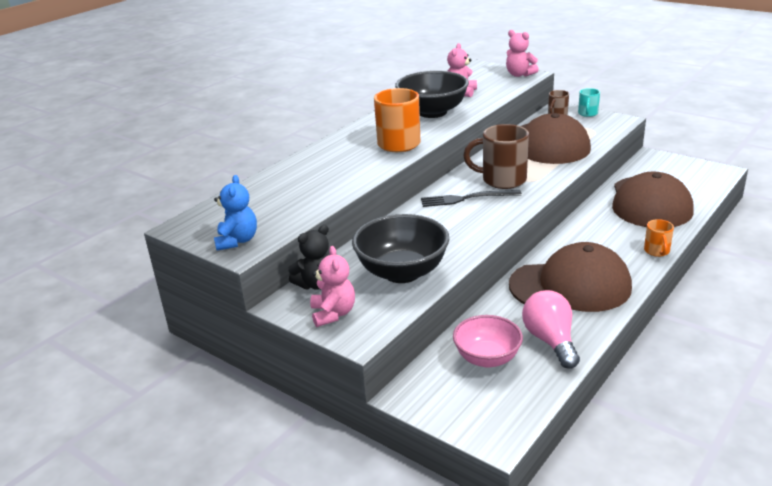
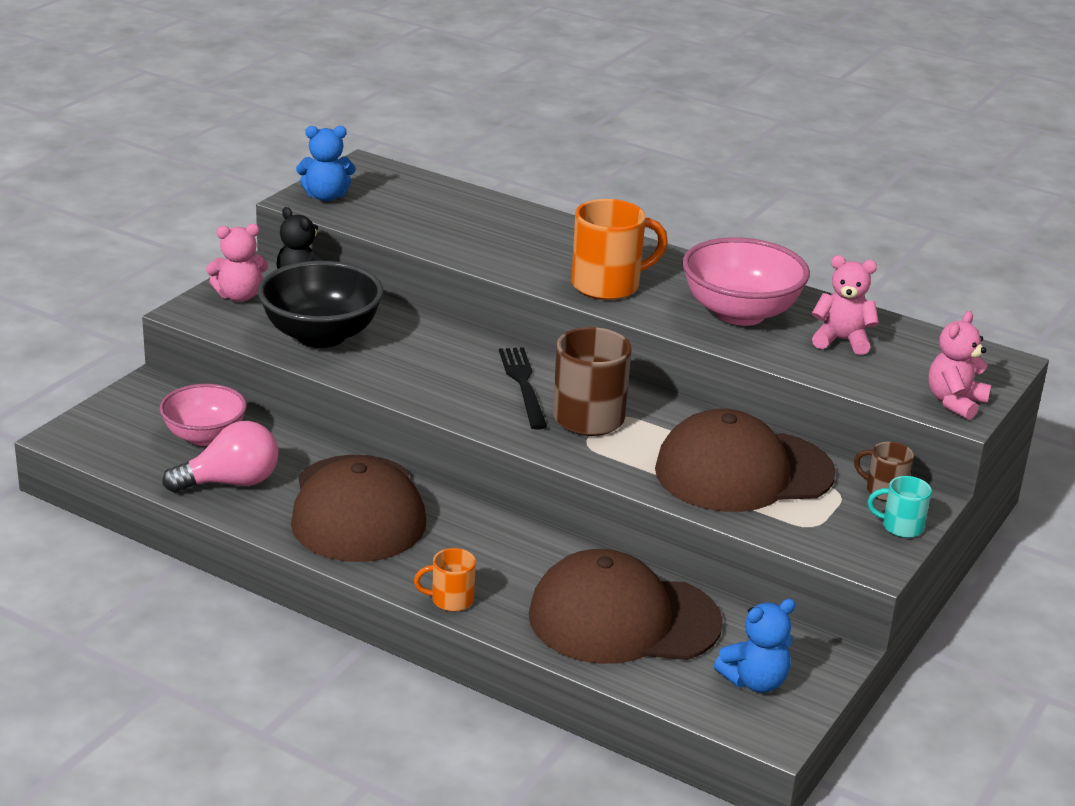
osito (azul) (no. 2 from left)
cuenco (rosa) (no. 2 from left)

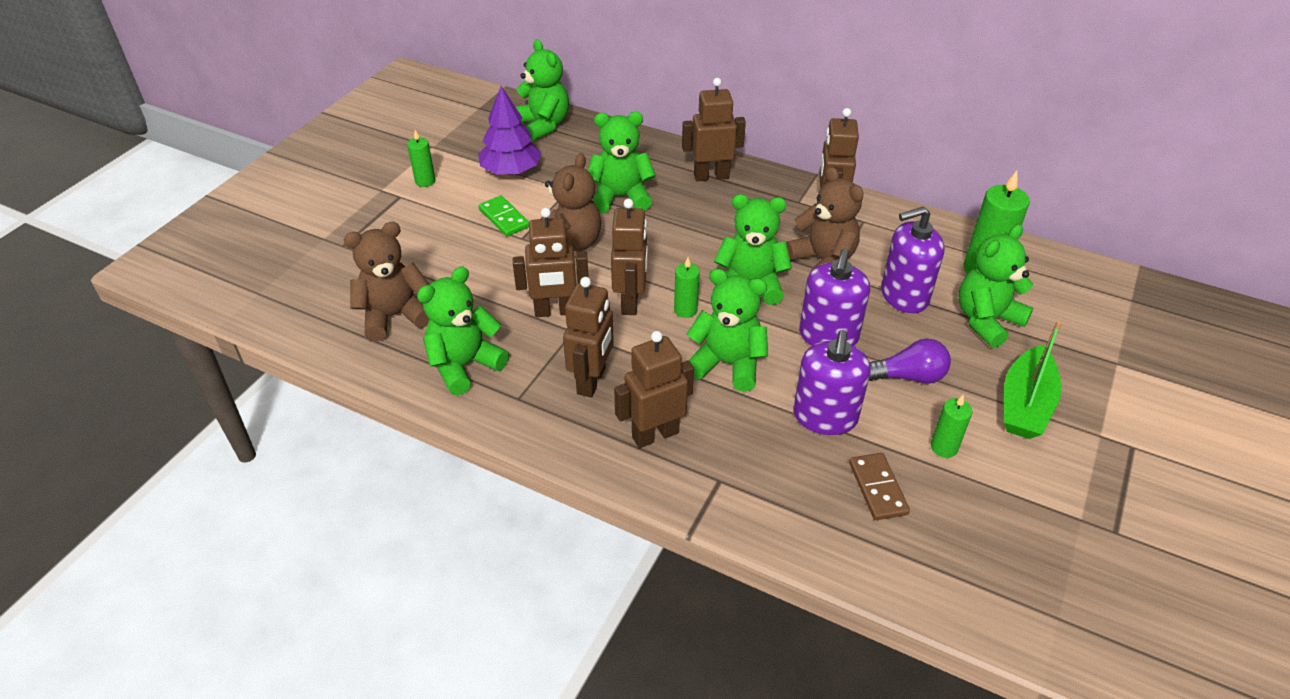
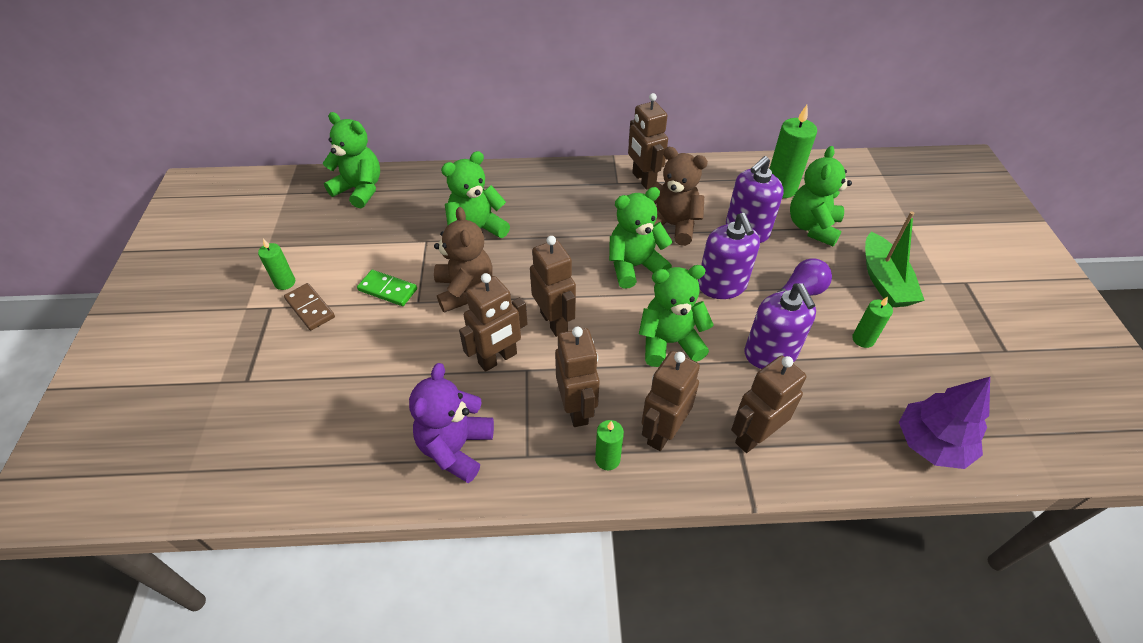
osito (marrón) (no. 1 from left in the first image)
árbol (morado)
vela (verde) (no. 2 from left)
robot (marrón) (no. 6 from left)
ficha de dominó (marrón)
osito (morado)

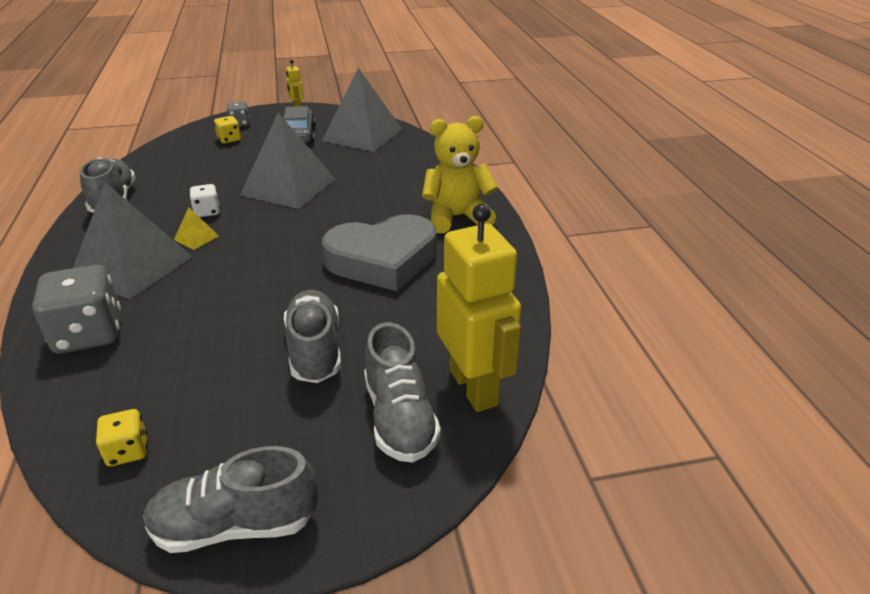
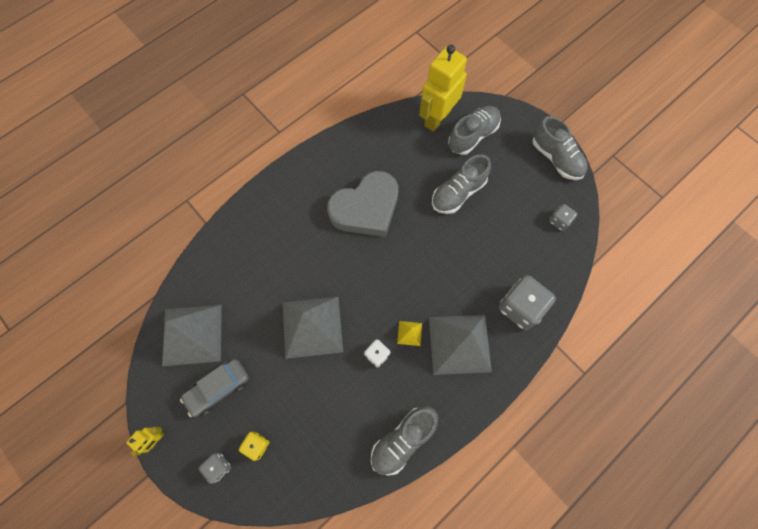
osito (amarillo)
dado (gris) (no. 3 from left)
corazón (gris)

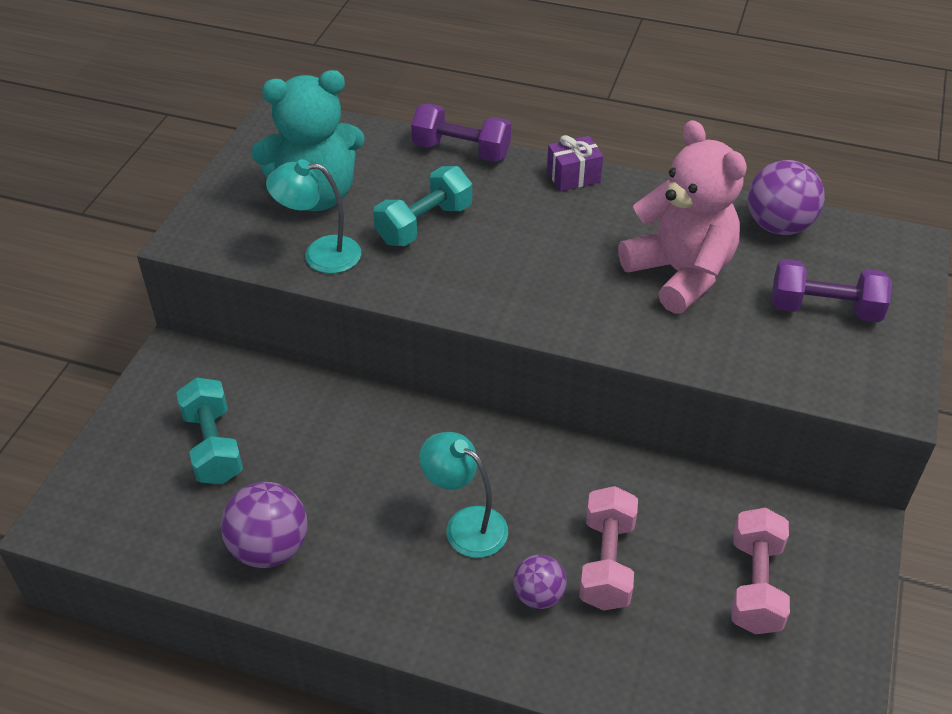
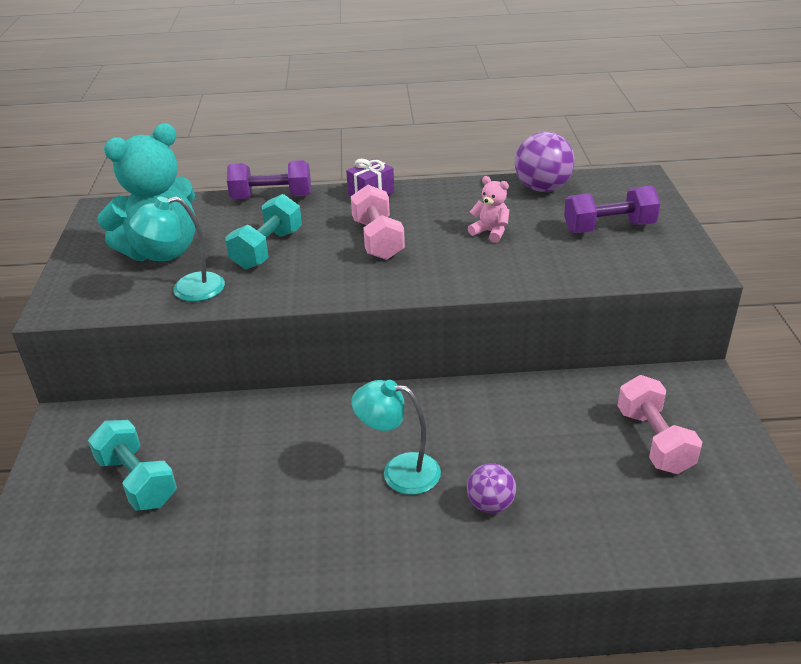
pelota (morado) (no. 1 from left in the first image)
mancuerna (rosa) (no. 1 from left)
osito (rosa)

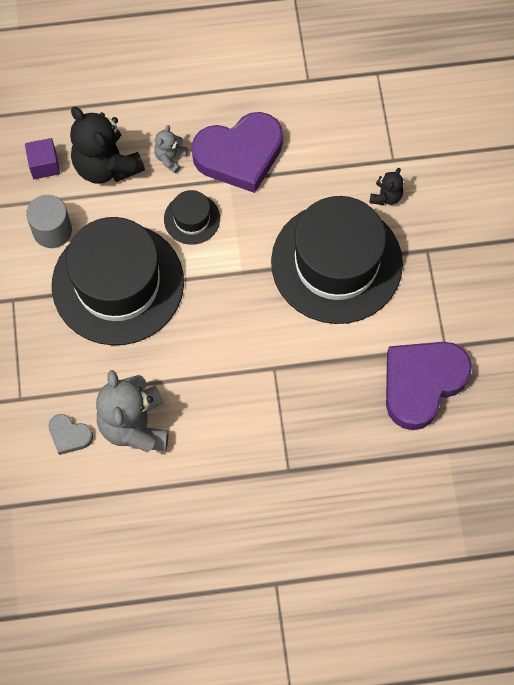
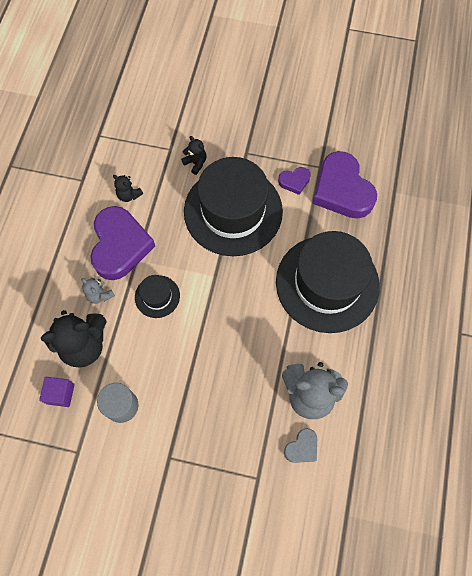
osito (negro) (no. 2 from left)
corazón (morado) (no. 2 from left)
sombrero (negro) (no. 3 from left)

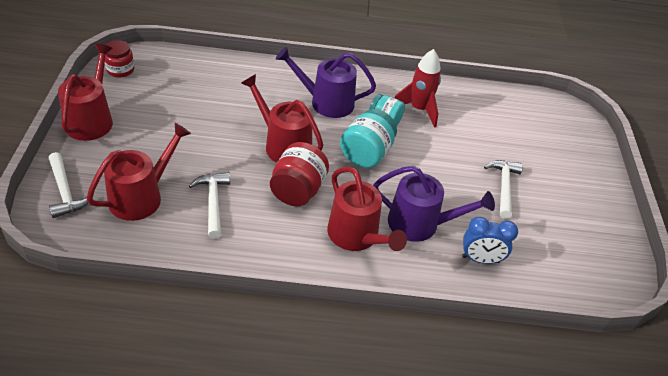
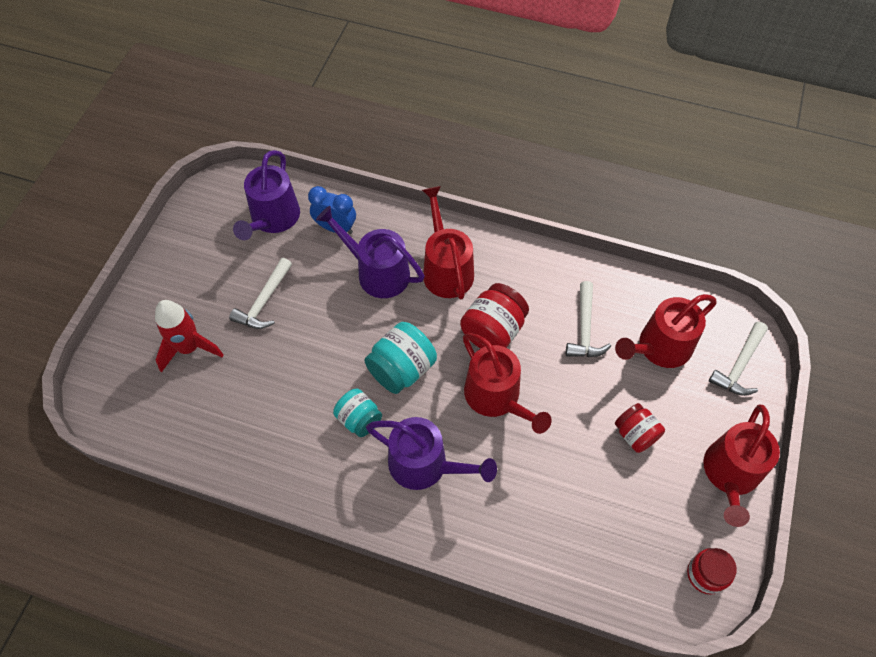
regadera (morado) (no. 1 from left)
tarro (rojo) (no. 2 from left)
cohete (rojo)
martillo (blanco) (no. 3 from left)

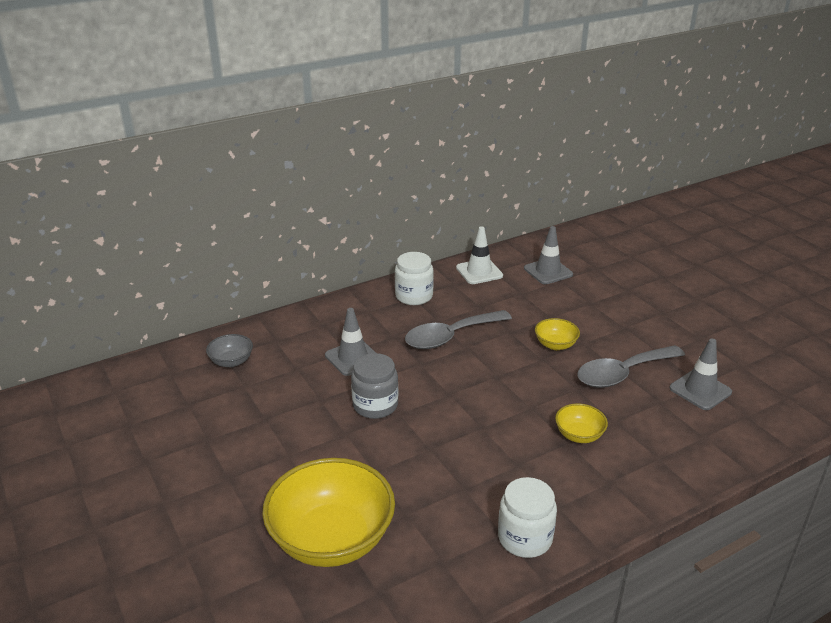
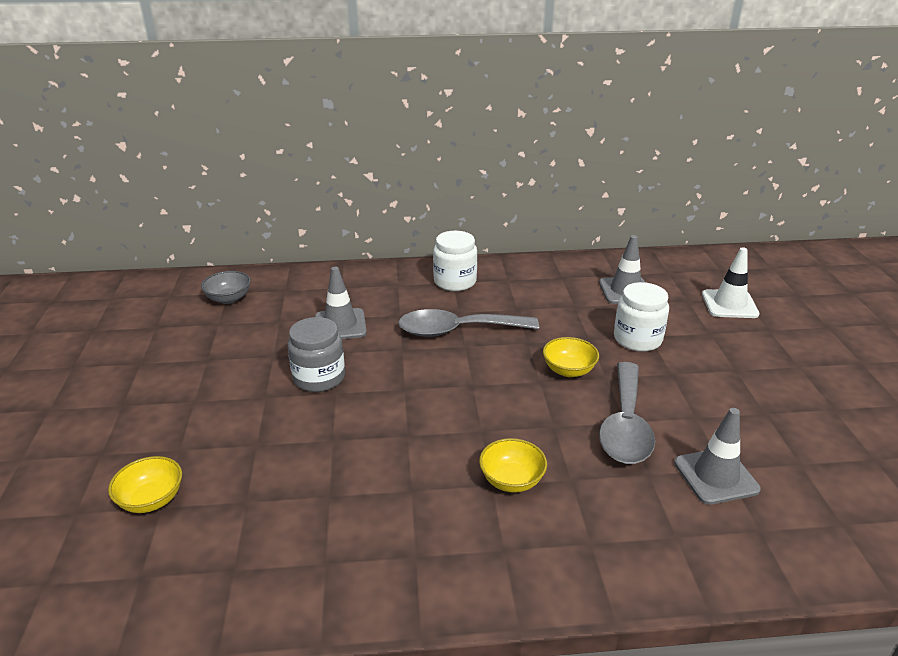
cono de tráfico (blanco)
tarro (blanco) (no. 2 from left)
cuchara (gris) (no. 2 from left)
cuenco (amarillo) (no. 1 from left)

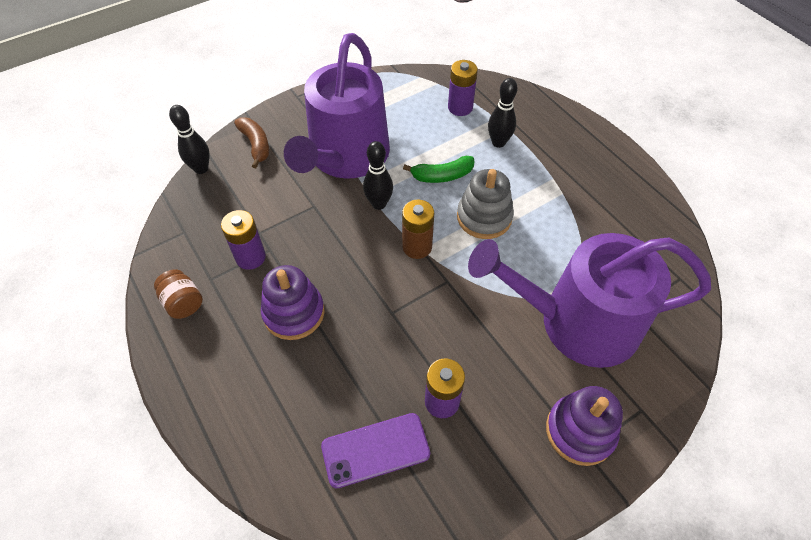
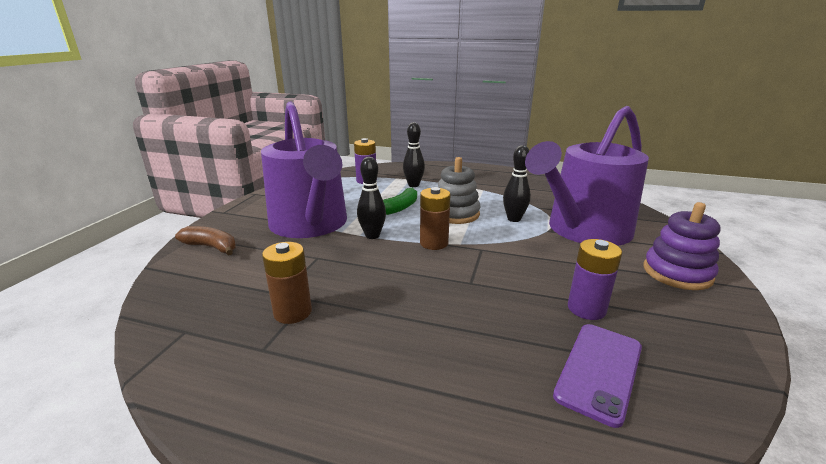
tarro (marrón)
juguete apilable (morado) (no. 1 from left in the first image)
bolo (negro) (no. 3 from left)
pila (marrón) (no. 1 from left)

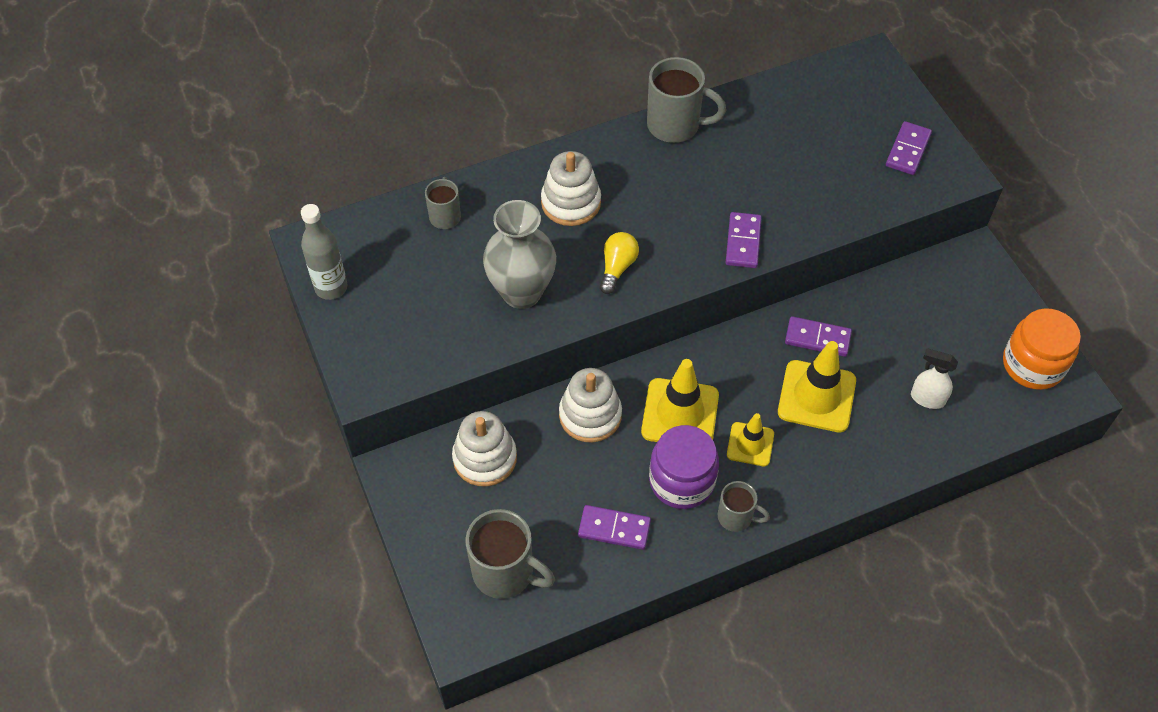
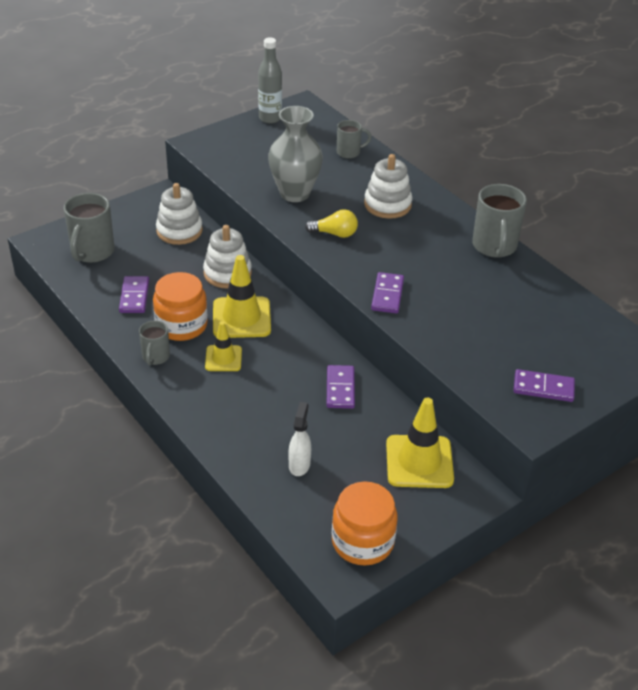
cono de tráfico (amarillo) (no. 3 from left)
tarro (naranja) (no. 1 from left)
ficha de dominó (morado) (no. 3 from left)

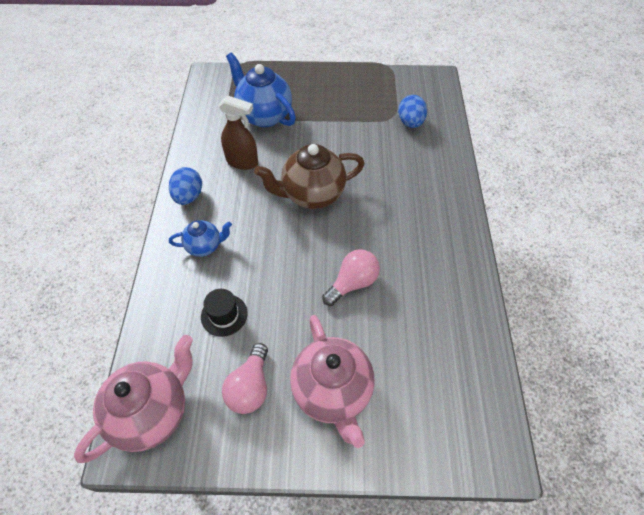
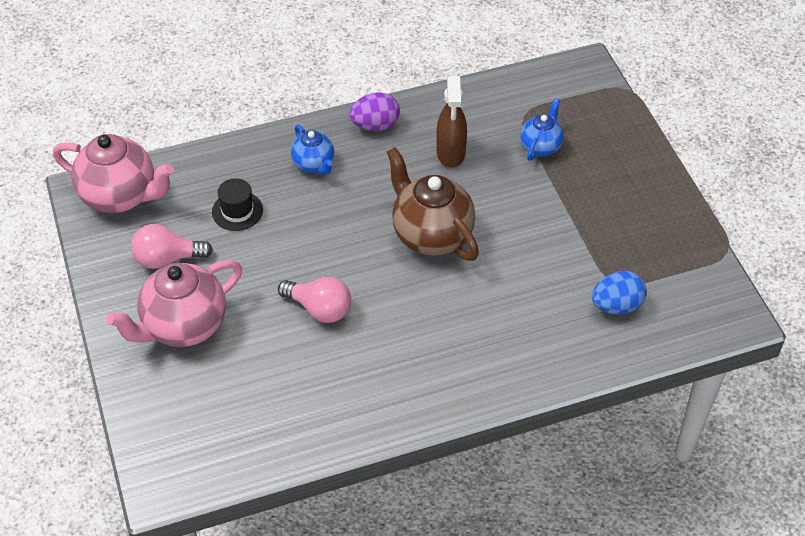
huevo (morado)
tetera (azul) (no. 2 from left)

